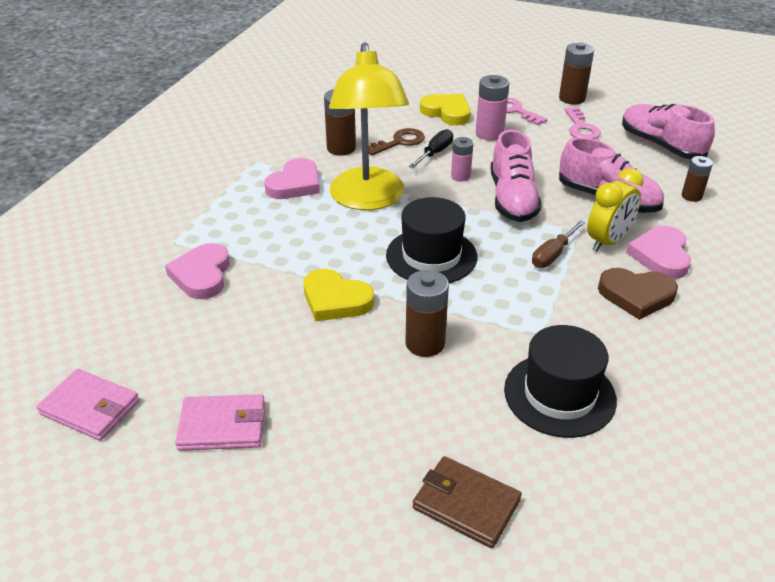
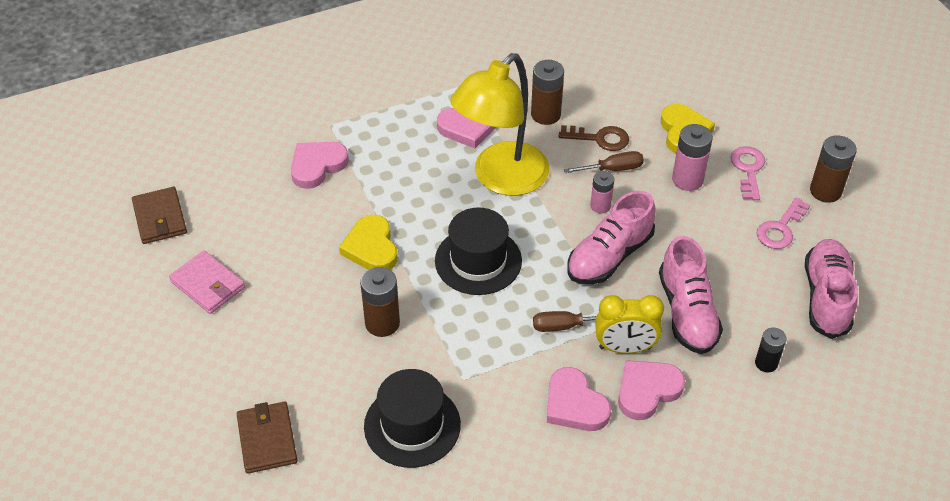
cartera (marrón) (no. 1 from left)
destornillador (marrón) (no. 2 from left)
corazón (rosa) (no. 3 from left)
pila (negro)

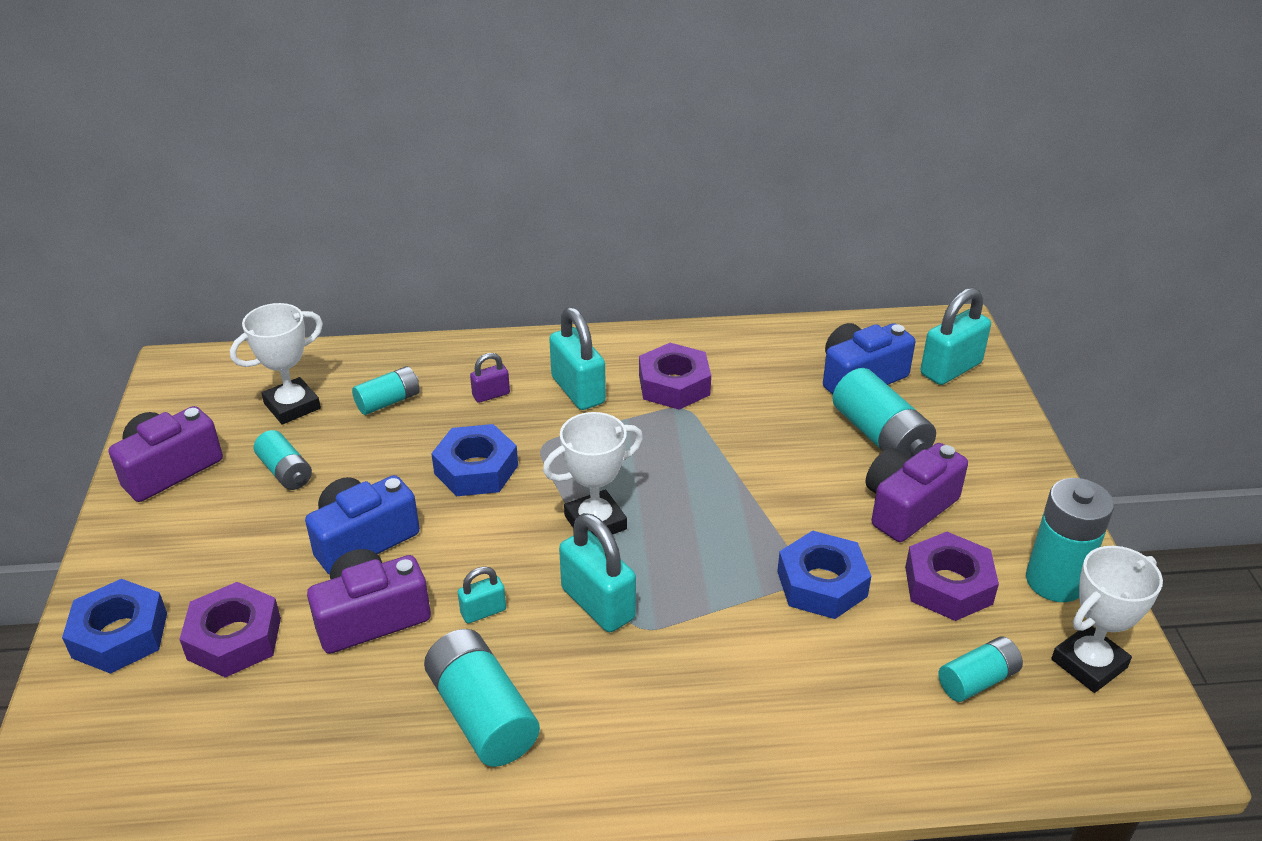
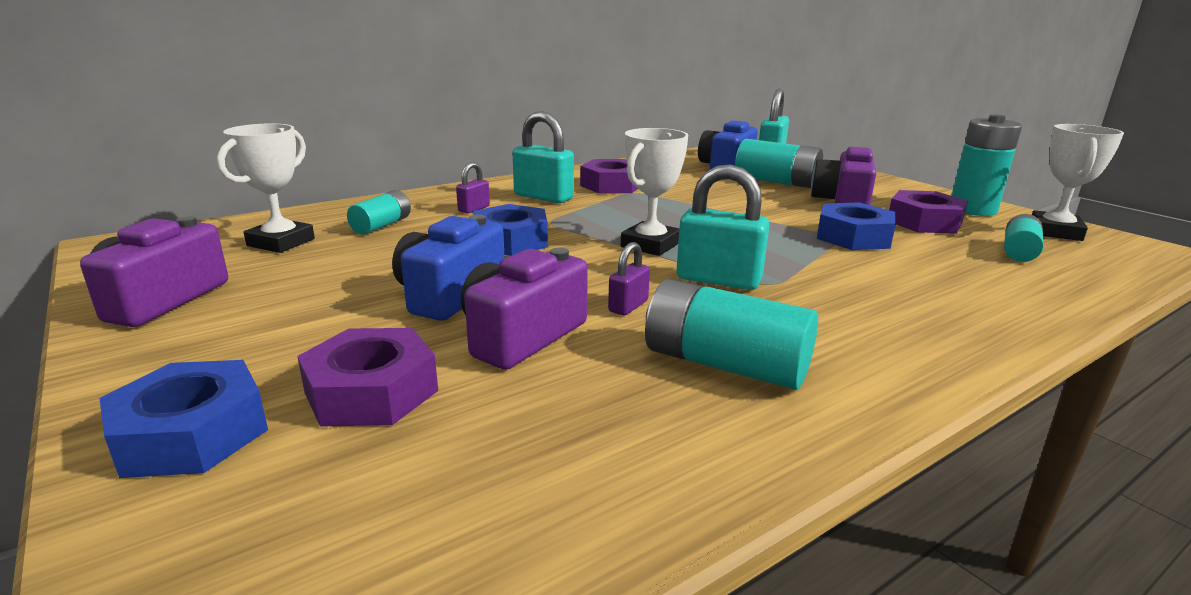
pila (turquesa) (no. 1 from left in the first image)
candado (morado) (no. 2 from left)

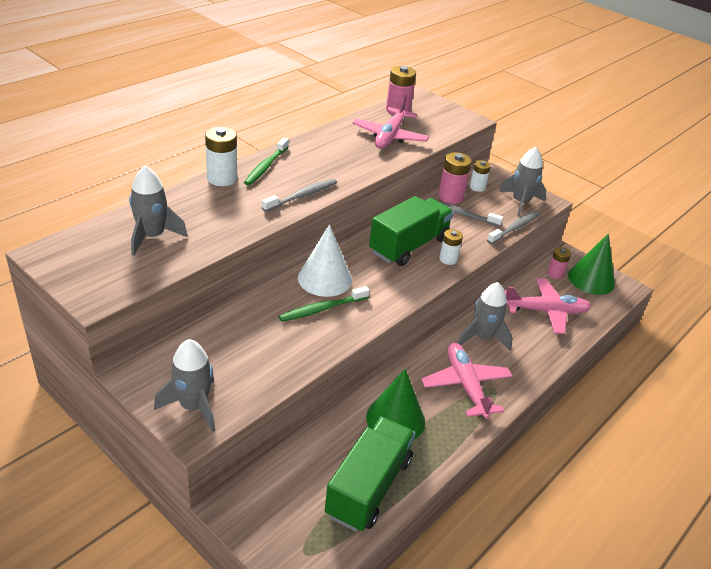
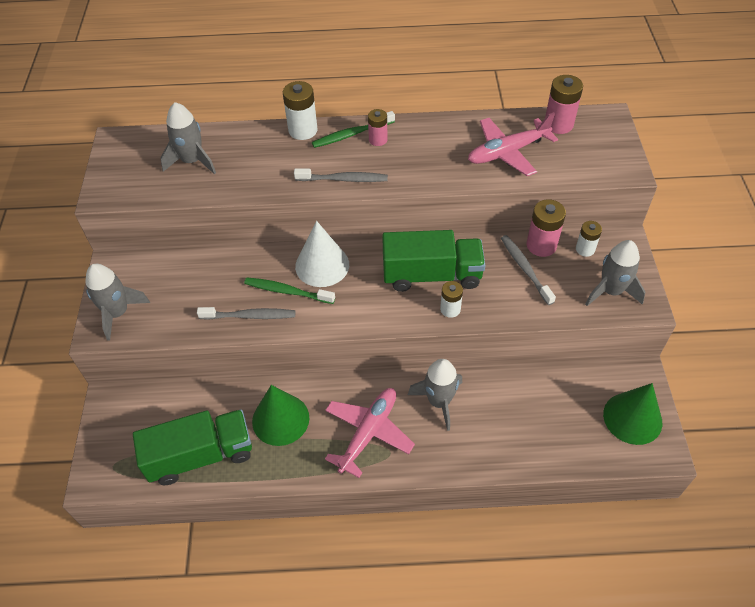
avión (rosa) (no. 3 from left in the first image)
cepillo de dientes (gris) (no. 1 from left)
pila (rosa) (no. 1 from left)

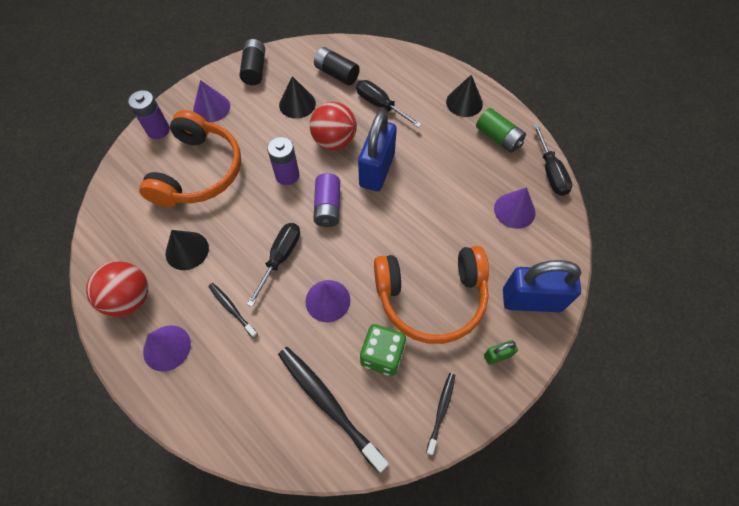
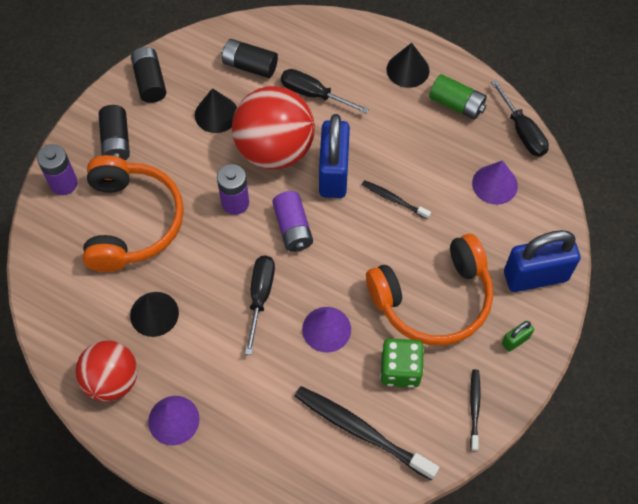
cepillo de dientes (negro) (no. 2 from left)
pila (negro) (no. 1 from left)
pelota (rojo) (no. 2 from left)

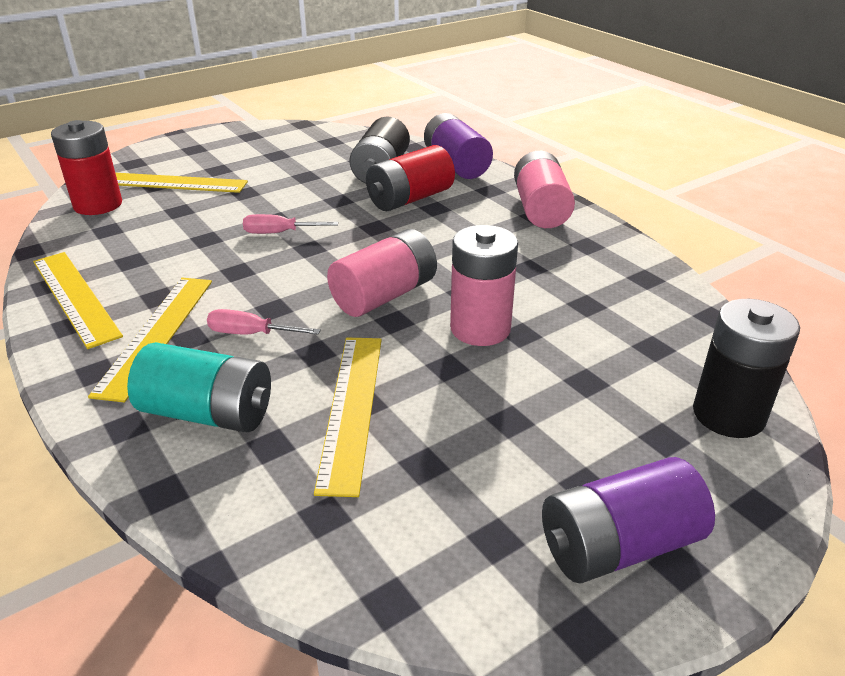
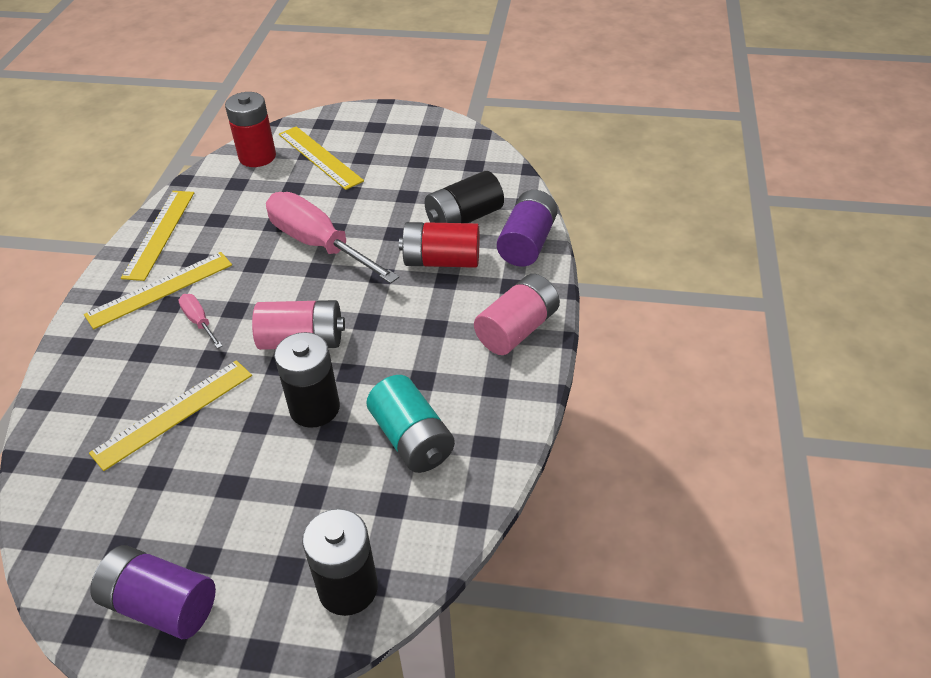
pila (turquesa)
pila (negro) (no. 1 from left)
destornillador (rosa) (no. 2 from left)

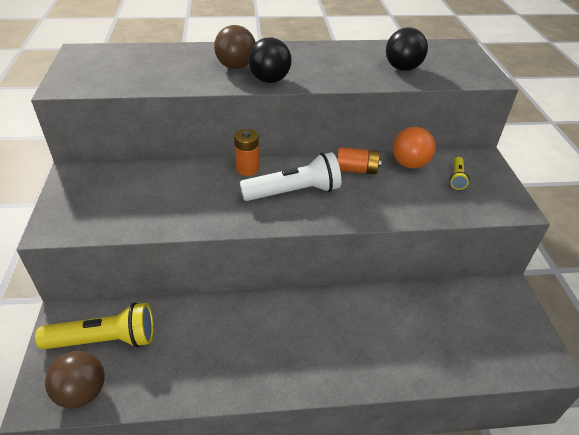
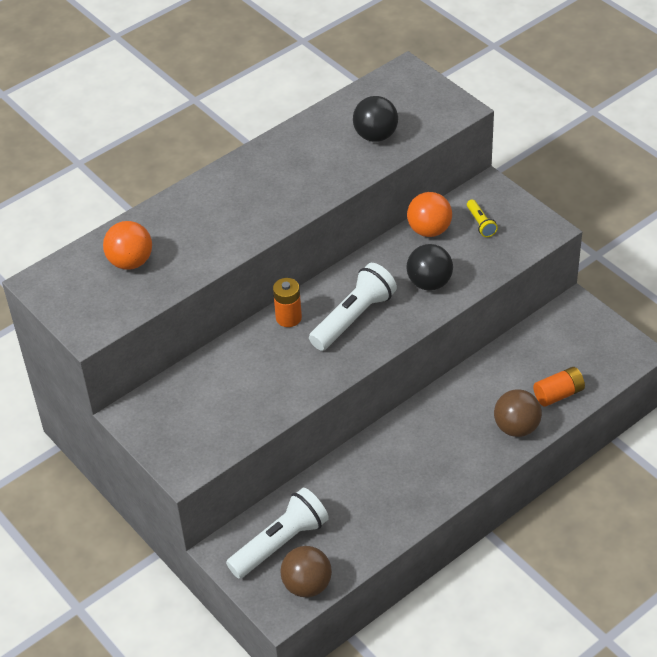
pelota (naranja) (no. 1 from left)
pelota (marrón) (no. 2 from left)
pelota (negro) (no. 2 from left)
pila (naranja) (no. 2 from left)
lámpara de mano (blanco) (no. 1 from left)

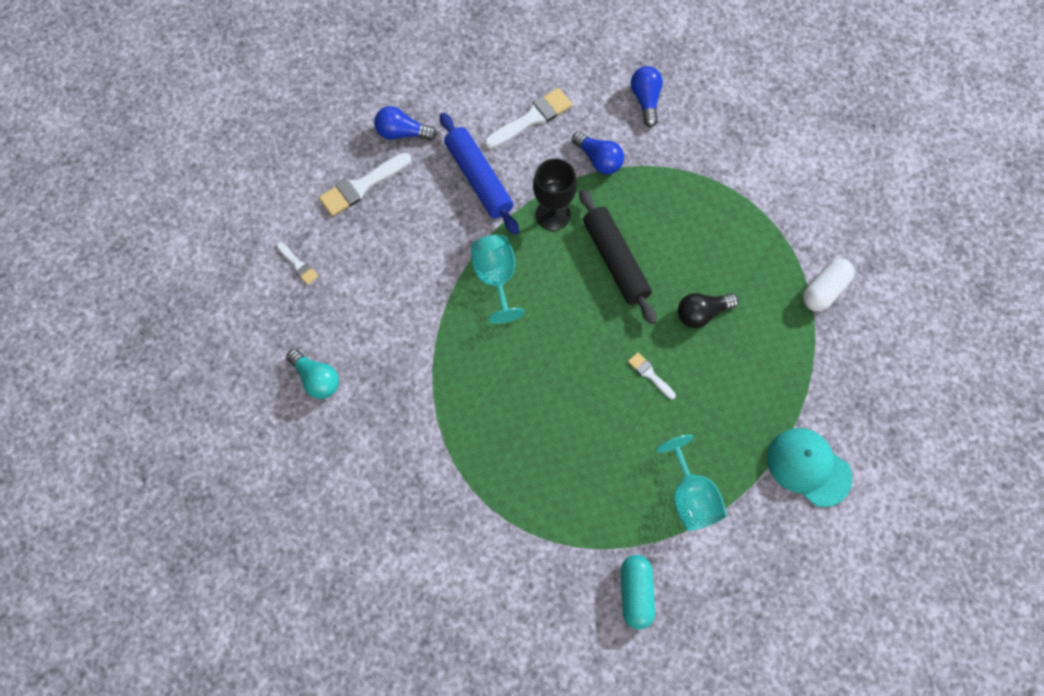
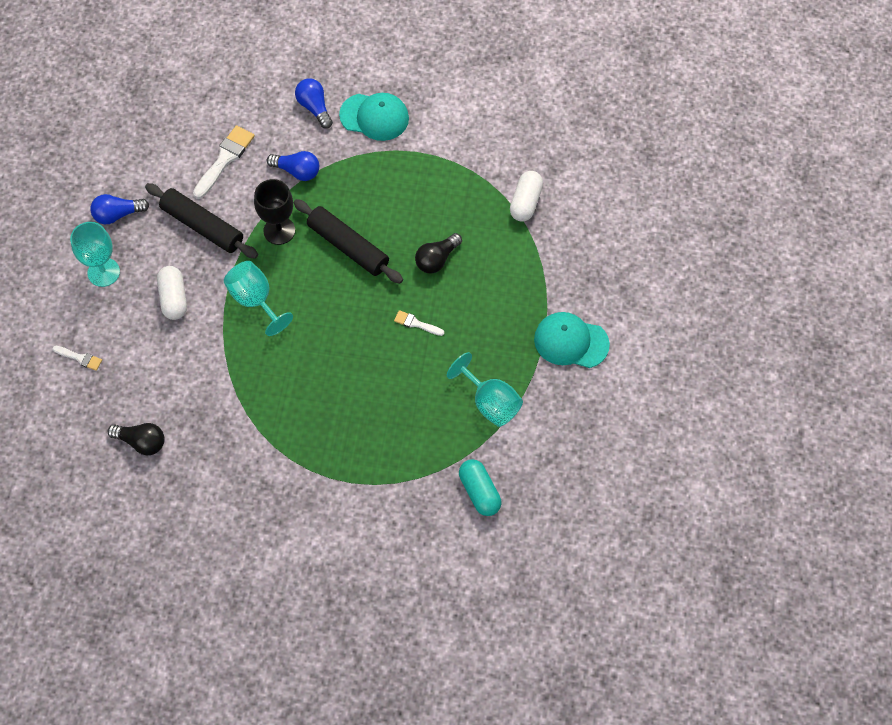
cápsula (blanco) (no. 1 from left)
gorra (turquesa) (no. 1 from left)
copa (turquesa) (no. 1 from left)
bombilla (negro) (no. 1 from left)
rodillo (negro) (no. 1 from left)

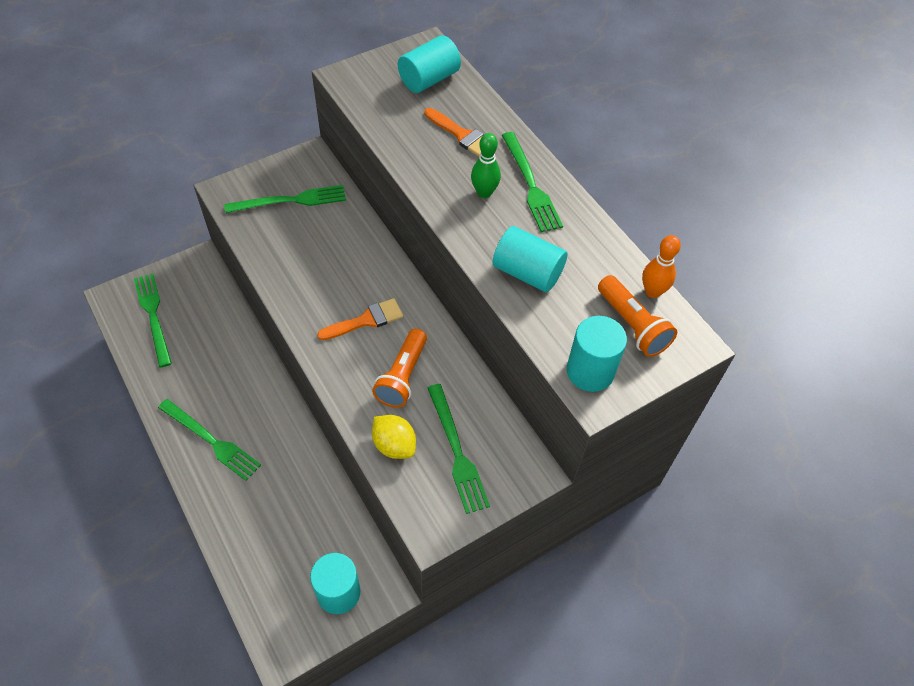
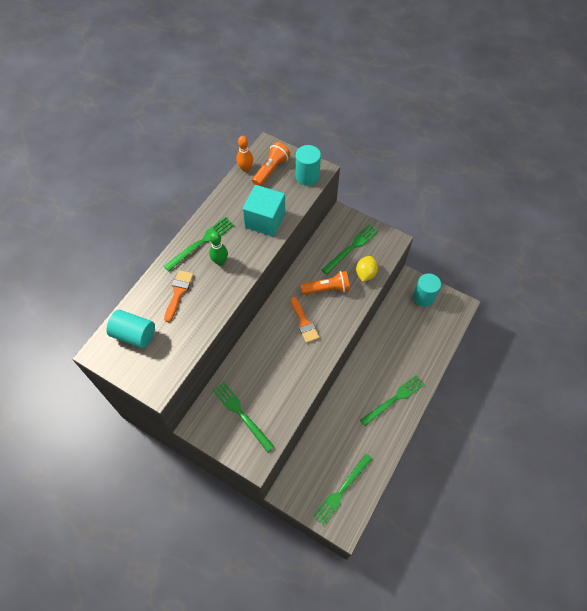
cubo (turquesa)
tenedor (verde) (no. 5 from left)
pincel (naranja) (no. 2 from left)

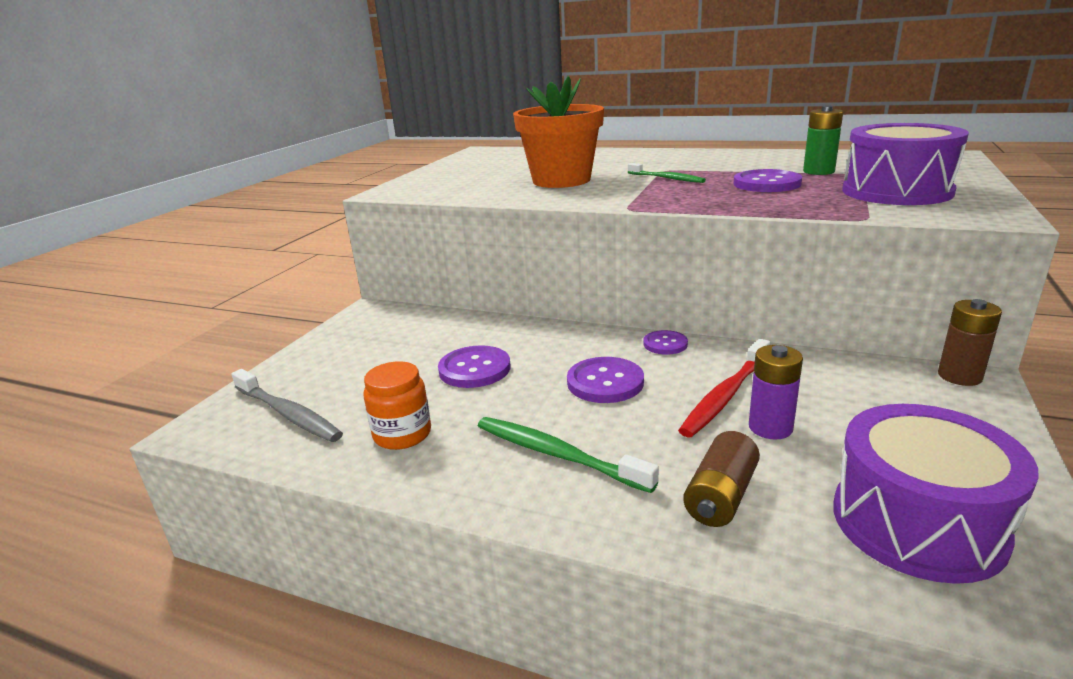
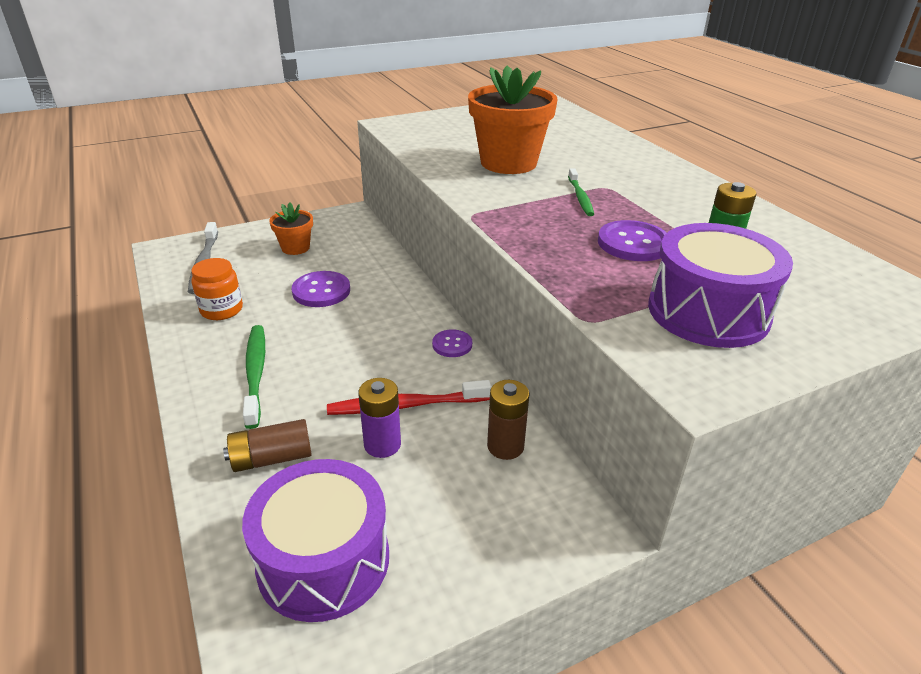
botón (morado) (no. 2 from left in the first image)
maceta (naranja) (no. 1 from left)
pila (marrón) (no. 2 from left)

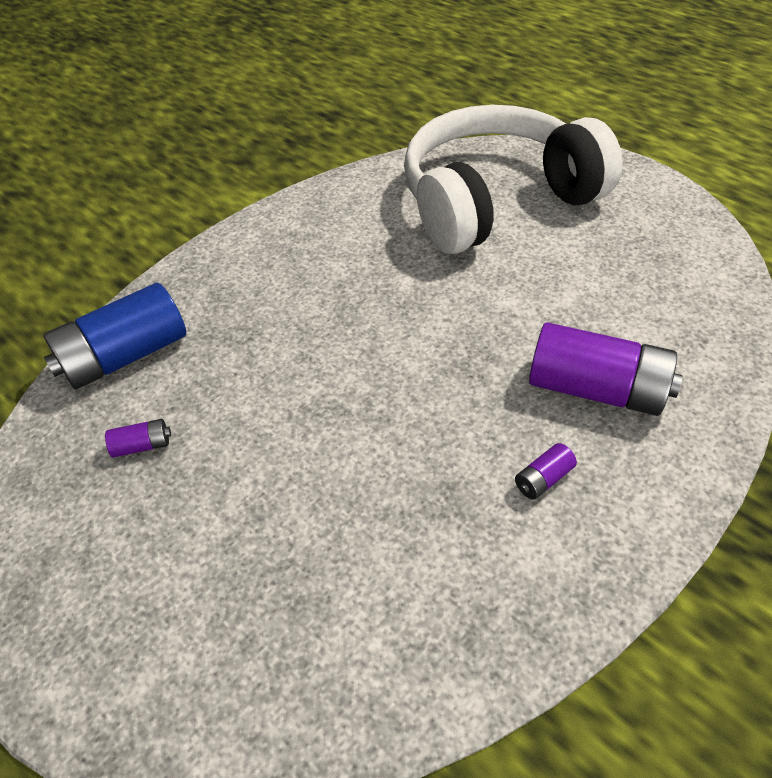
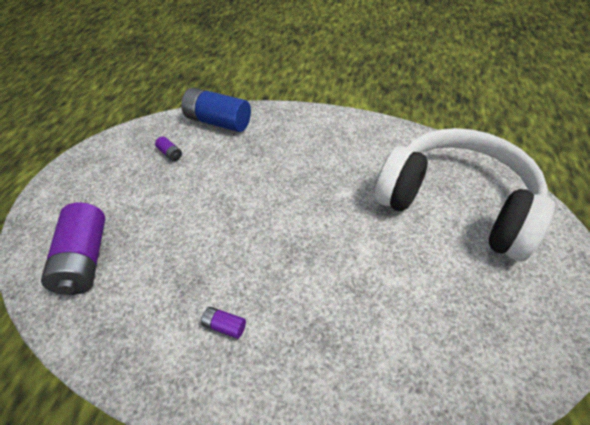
pila (morado) (no. 1 from left)

